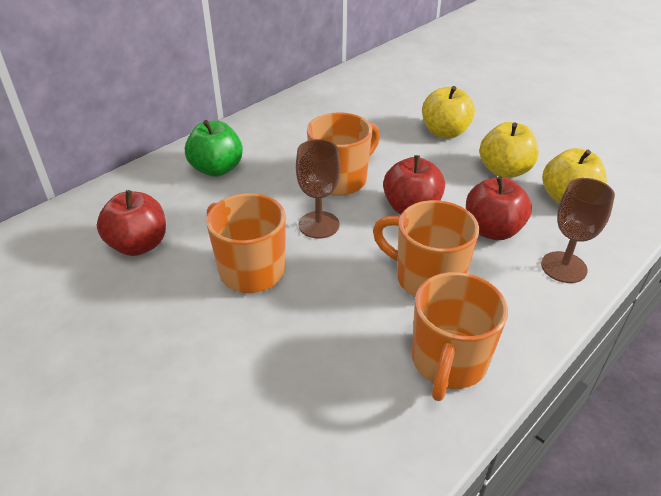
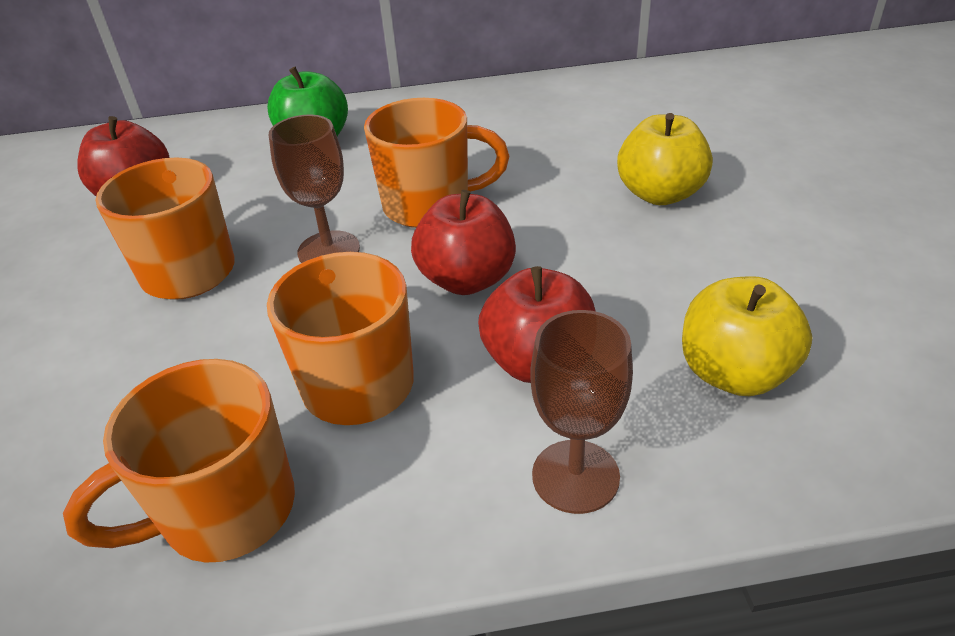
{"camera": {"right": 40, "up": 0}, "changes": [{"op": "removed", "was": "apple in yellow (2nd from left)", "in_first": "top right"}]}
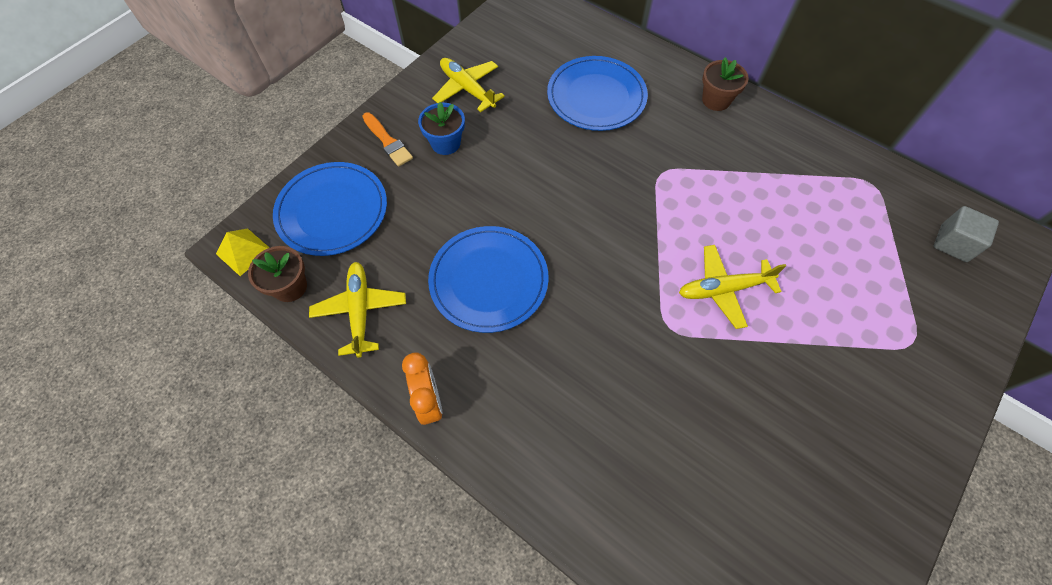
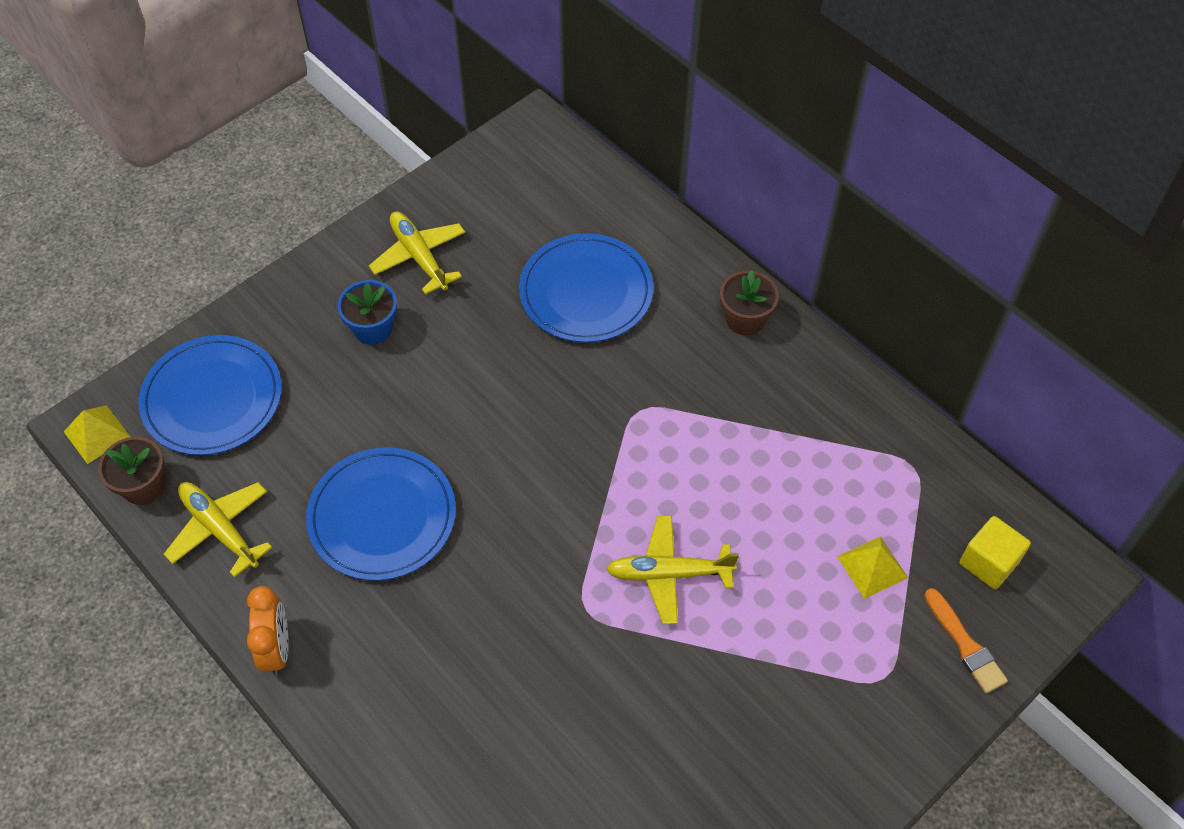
{"camera": {"right": 10, "up": -5}, "changes": [{"op": "turned", "was": "plane in yellow (1st from left)", "in_first": "centre", "in_second": "middle left", "clockwise": -45}, {"op": "moved", "was": "brush in orange", "in_first": "top centre", "in_second": "bottom right"}, {"op": "recoloured", "was": "cube in grey", "now": "cube in yellow", "in_first": "middle right", "in_second": "middle right"}, {"op": "added", "now": "pyramid in yellow (2nd from left)", "in_second": "bottom right"}]}
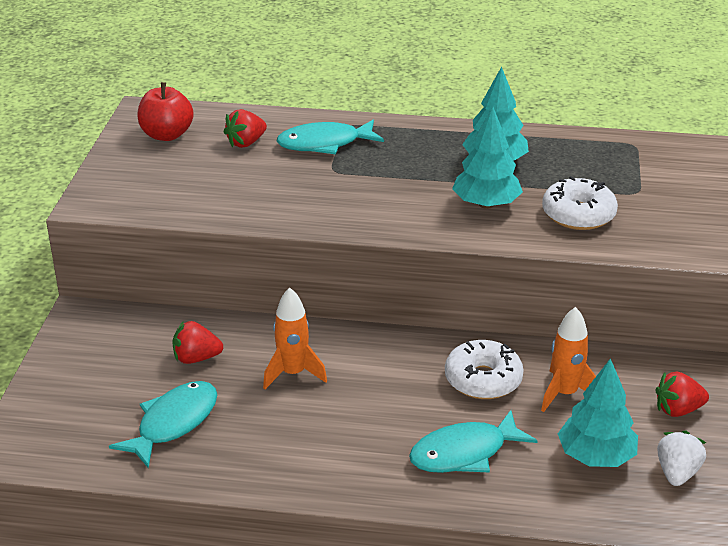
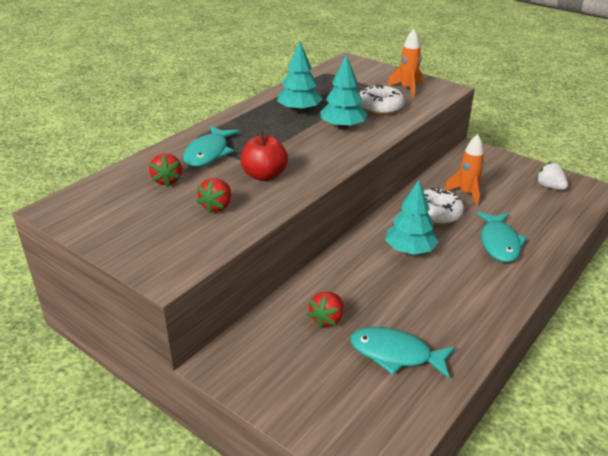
{"camera": {"right": -60, "up": 0}, "changes": [{"op": "turned", "was": "fish in turquoise (1st from left in the first image)", "in_first": "bottom left", "in_second": "bottom centre", "clockwise": -45}, {"op": "moved", "was": "apple in red", "in_first": "top left", "in_second": "centre"}, {"op": "moved", "was": "rocket in orange (1st from left)", "in_first": "centre", "in_second": "top centre"}, {"op": "moved", "was": "tree in turquoise (3rd from left)", "in_first": "bottom right", "in_second": "middle right"}, {"op": "moved", "was": "strawberry in red (3rd from left in the first image)", "now": "strawberry in red (2nd from left)", "in_first": "bottom right", "in_second": "centre"}]}
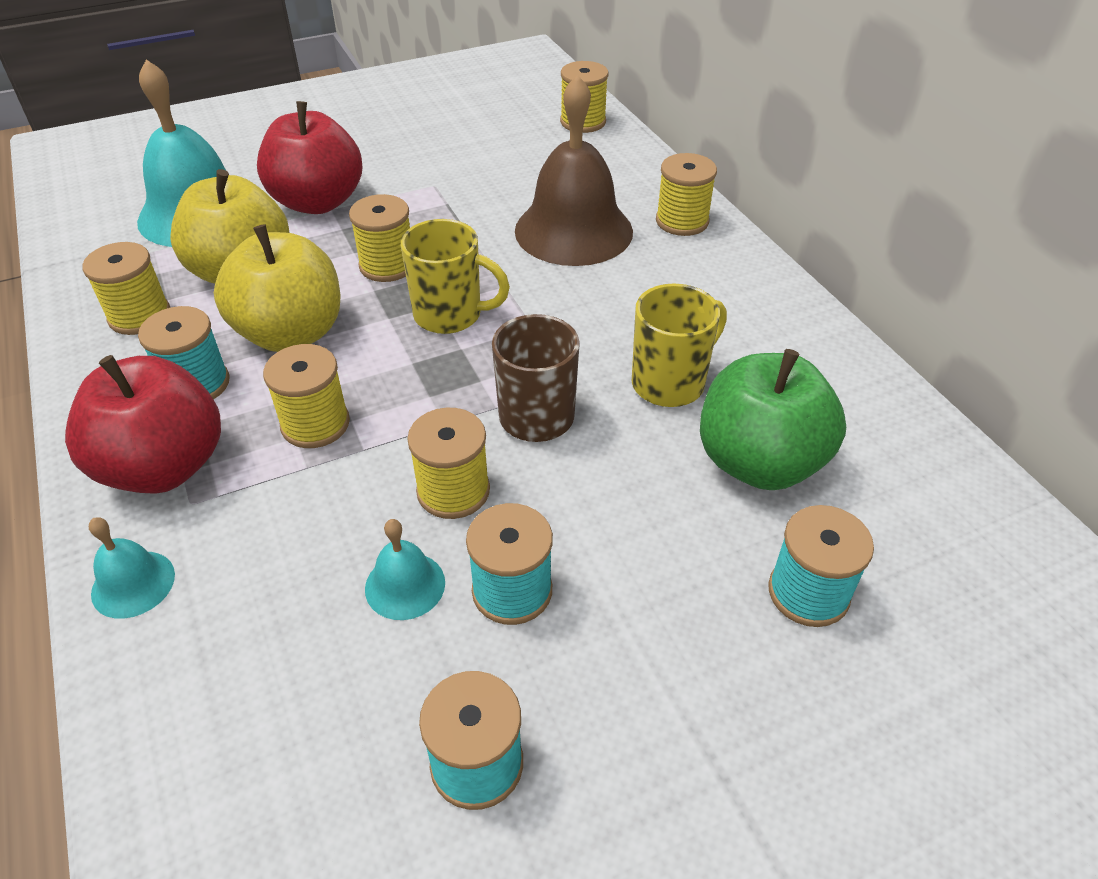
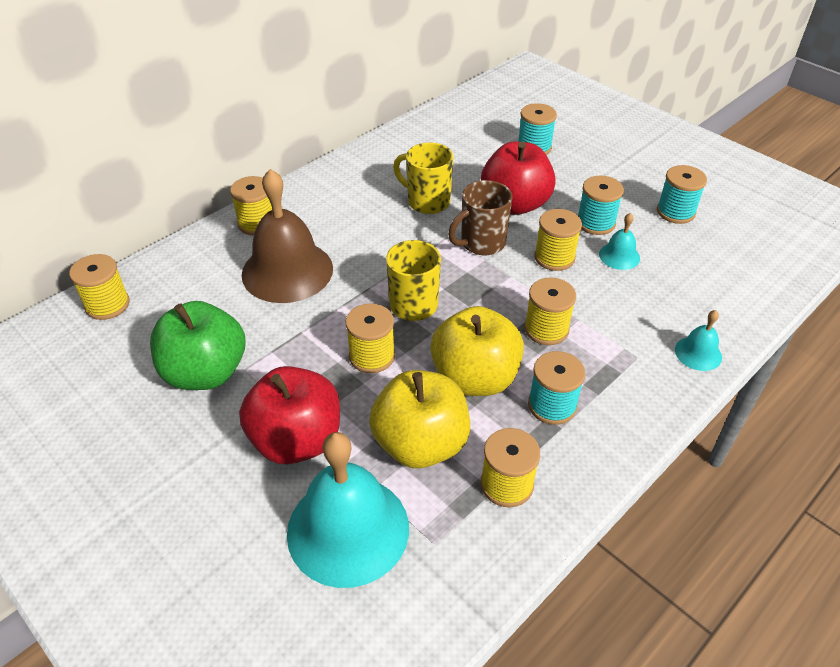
{"camera": {"right": -110, "up": 0}, "changes": [{"op": "moved", "was": "apple in red (1st from left in the first image)", "now": "apple in red (2nd from left)", "in_first": "middle left", "in_second": "top centre"}, {"op": "moved", "was": "apple in green", "in_first": "middle right", "in_second": "middle left"}]}
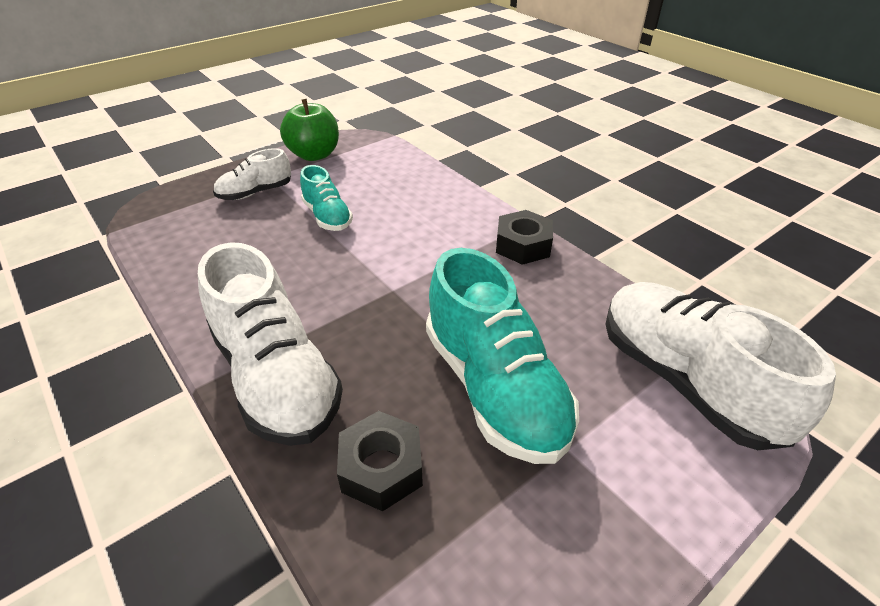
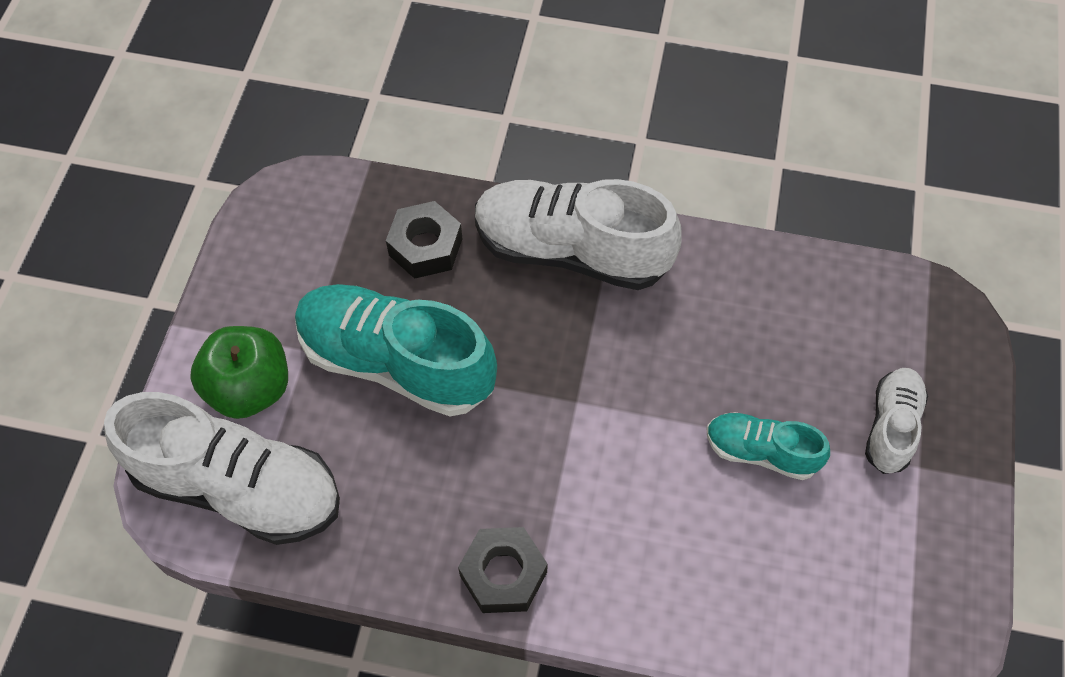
{"camera": {"right": 140, "up": 20}, "changes": [{"op": "moved", "was": "apple in green", "in_first": "top centre", "in_second": "middle left"}]}
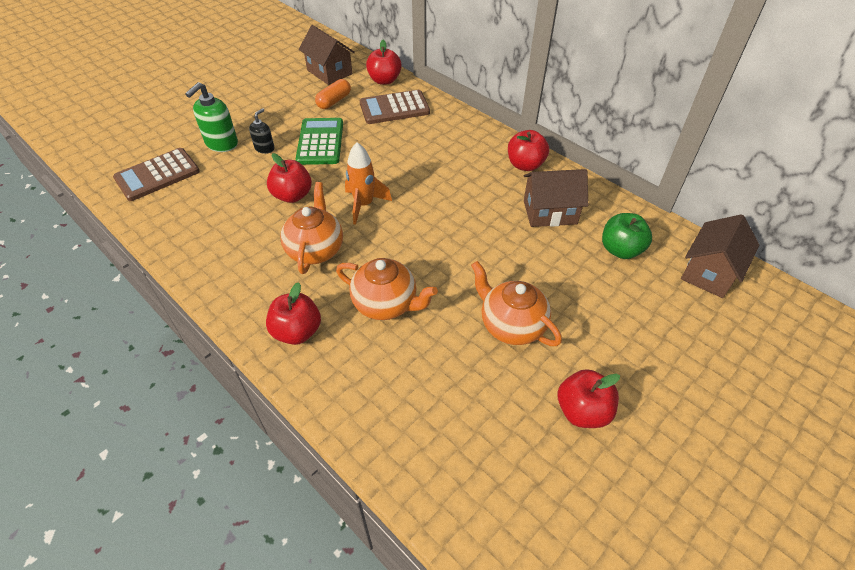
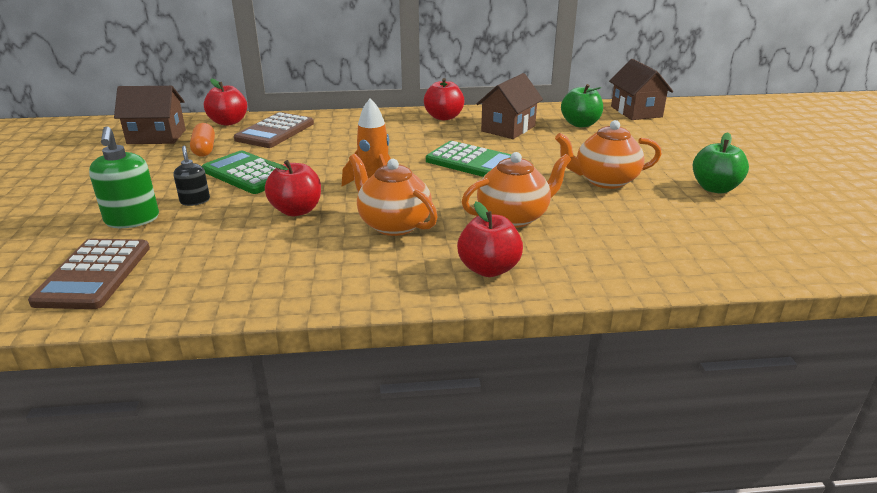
{"camera": {"right": -50, "up": -20}, "changes": [{"op": "recoloured", "was": "apple in red (5th from left)", "now": "apple in green (2nd from left)", "in_first": "bottom right", "in_second": "top right"}, {"op": "added", "now": "calculator in green (2nd from left)", "in_second": "top centre"}]}
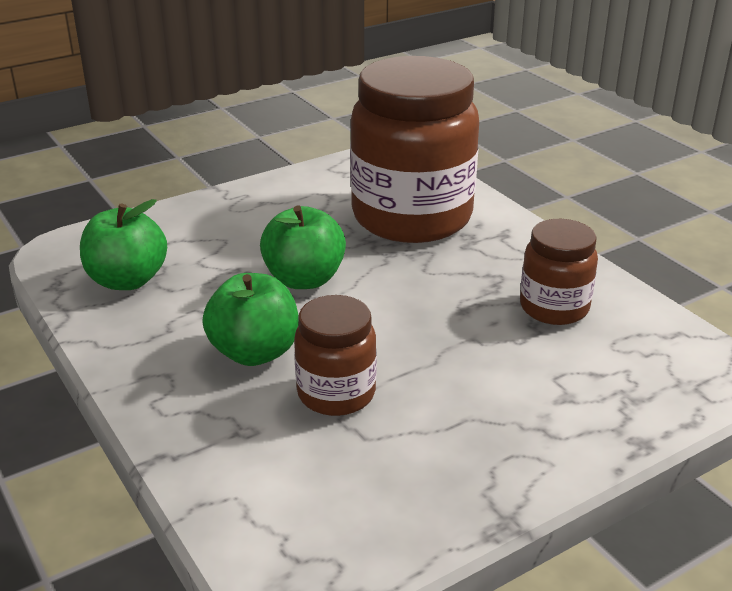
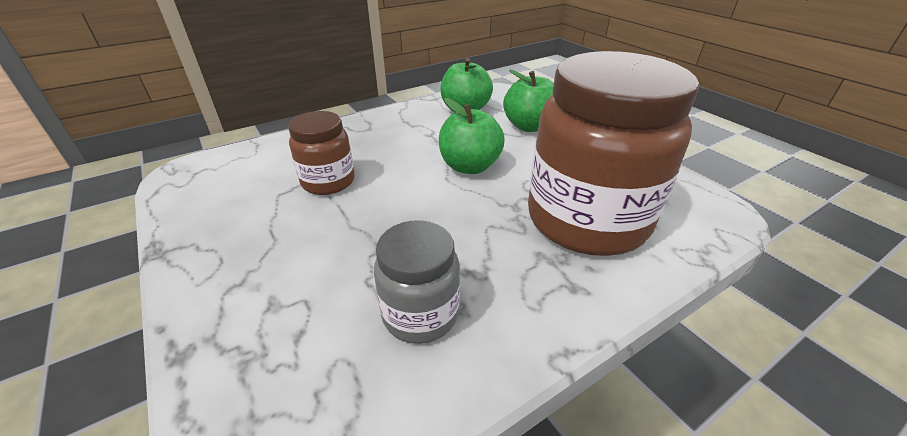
{"camera": {"right": 90, "up": 5}, "changes": [{"op": "moved", "was": "apple in green (2nd from left in the first image)", "now": "apple in green (3rd from left)", "in_first": "centre", "in_second": "top centre"}, {"op": "recoloured", "was": "jar in brown (3rd from left)", "now": "jar in grey", "in_first": "middle right", "in_second": "centre"}]}
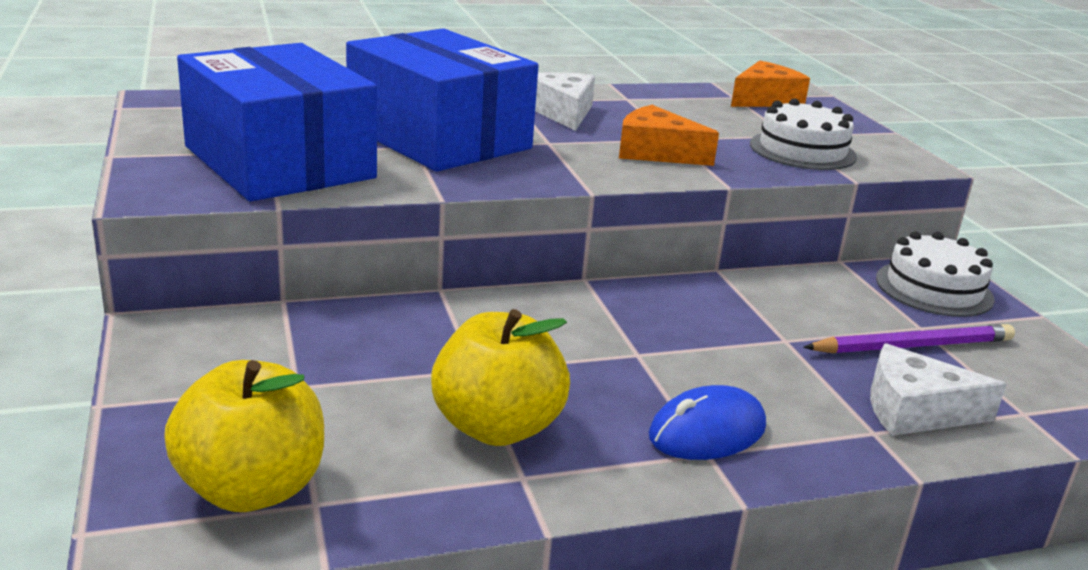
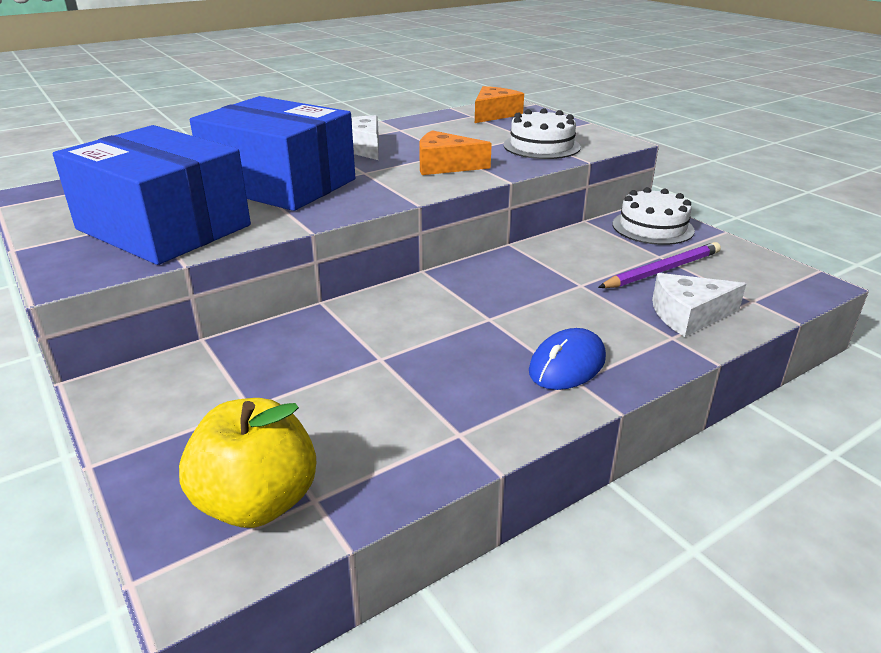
{"camera": {"right": -15, "up": 5}, "changes": [{"op": "removed", "was": "apple in yellow (2nd from left)", "in_first": "centre"}]}
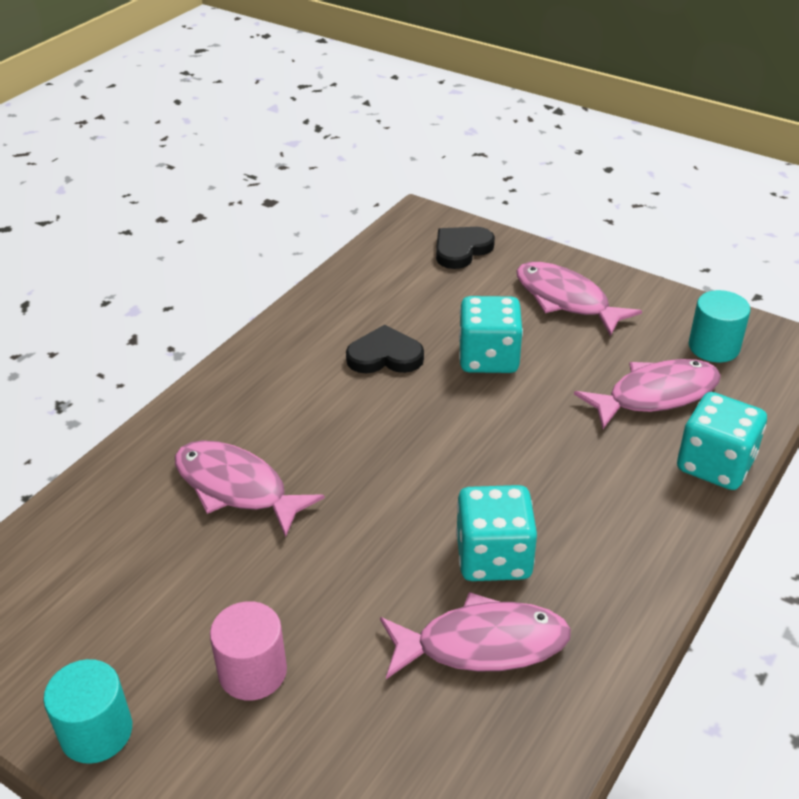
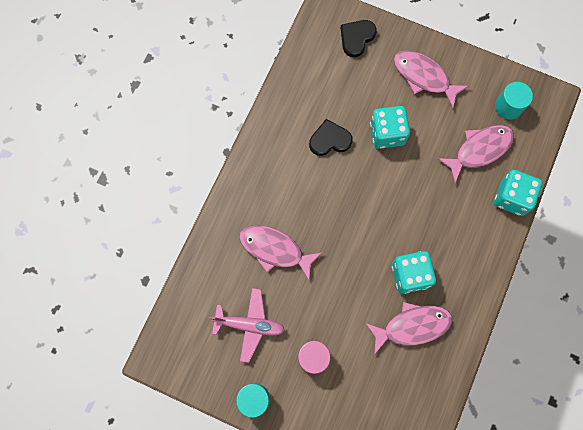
{"camera": {"right": -10, "up": 35}, "changes": [{"op": "added", "now": "plane in pink", "in_second": "bottom centre"}]}
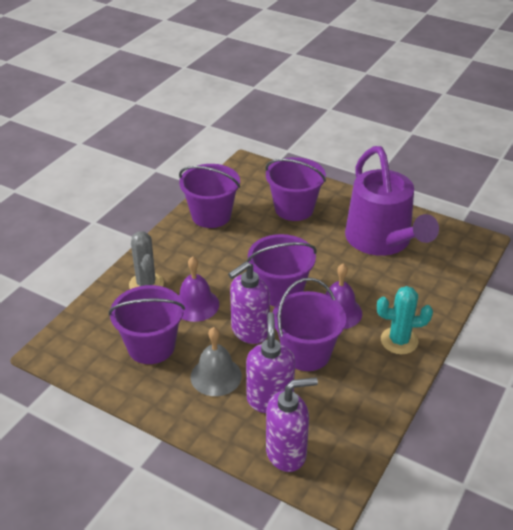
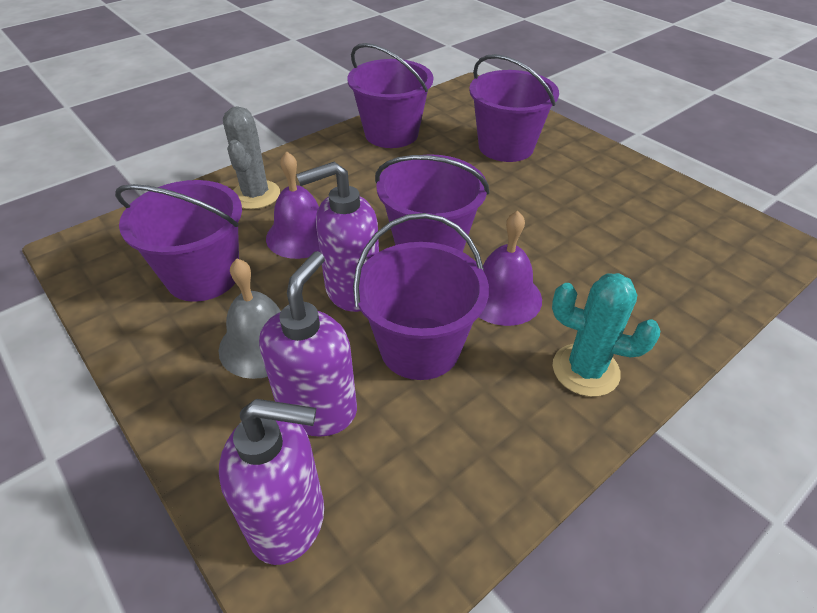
{"camera": {"right": 20, "up": 5}, "changes": [{"op": "removed", "was": "watering can in purple", "in_first": "middle right"}]}
